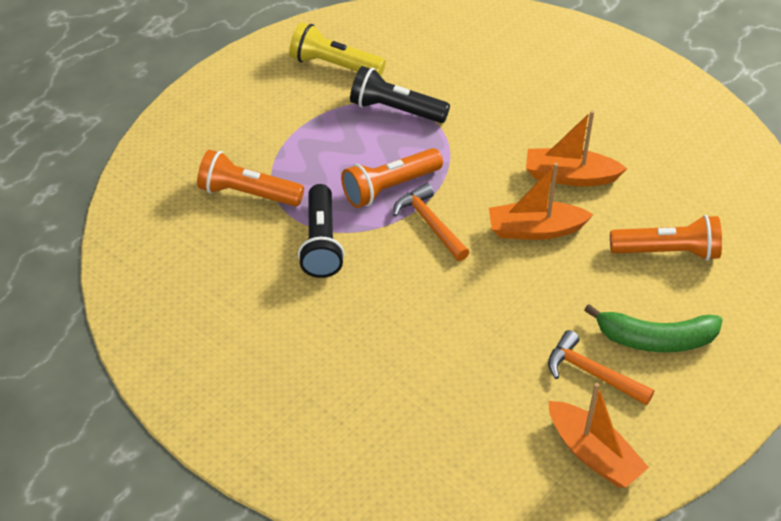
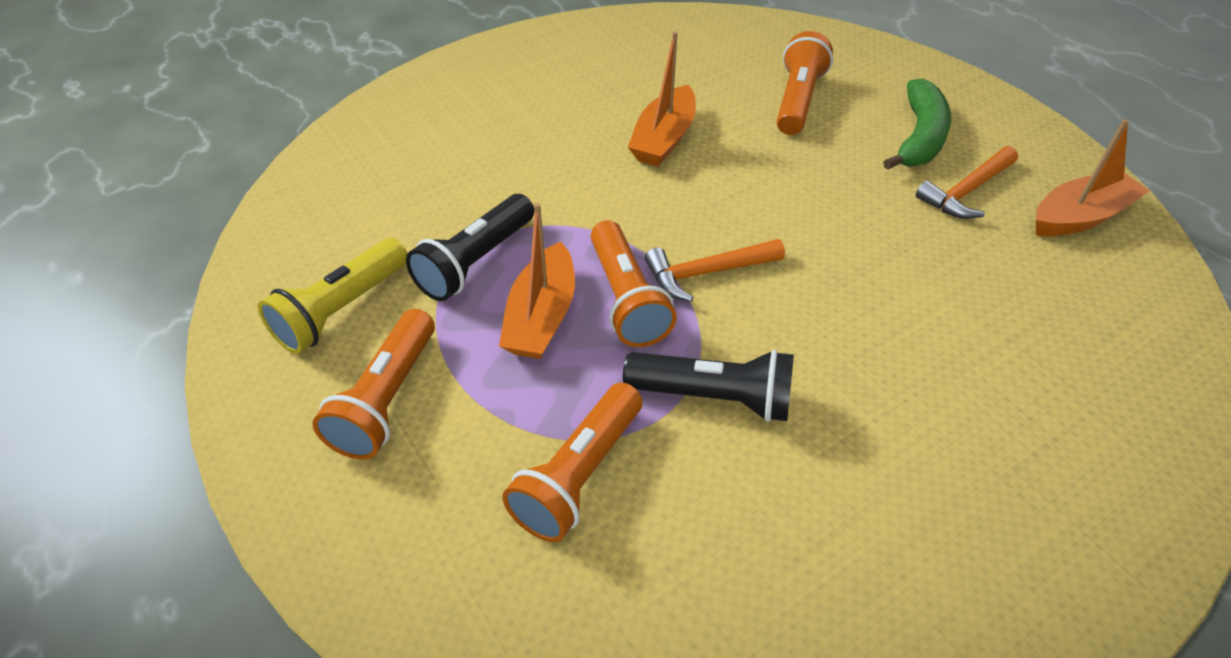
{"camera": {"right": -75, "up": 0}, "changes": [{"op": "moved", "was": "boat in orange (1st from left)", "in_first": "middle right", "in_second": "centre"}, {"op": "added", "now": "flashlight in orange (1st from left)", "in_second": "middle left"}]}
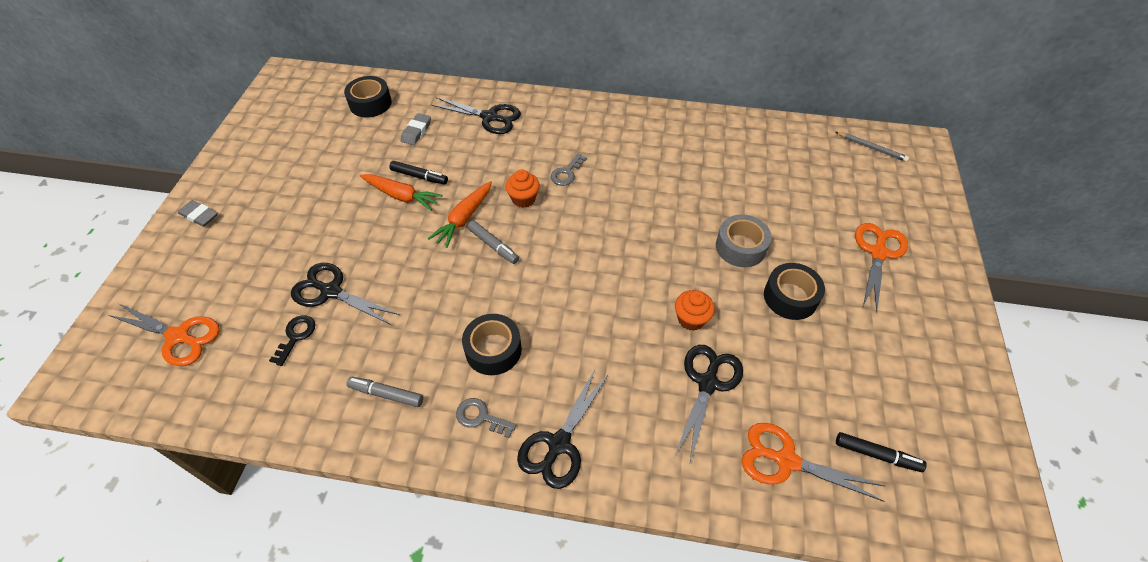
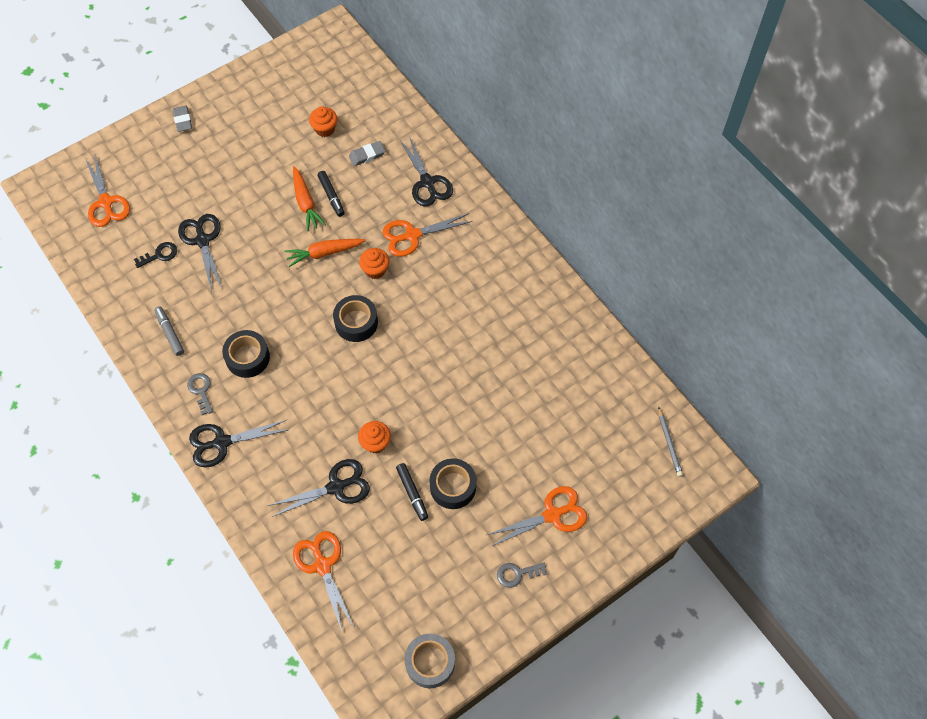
{"camera": {"right": 45, "up": 10}, "changes": [{"op": "moved", "was": "tape in black (1st from left in the first image)", "now": "tape in black (2nd from left)", "in_first": "top left", "in_second": "centre"}, {"op": "removed", "was": "marker in grey (2nd from left)", "in_first": "centre"}, {"op": "moved", "was": "key in grey (2nd from left)", "in_first": "top centre", "in_second": "bottom centre"}, {"op": "moved", "was": "tape in grey", "in_first": "centre", "in_second": "bottom centre"}, {"op": "moved", "was": "marker in black (2nd from left)", "in_first": "bottom right", "in_second": "bottom centre"}, {"op": "added", "now": "cupcake in orange (1st from left)", "in_second": "top centre"}, {"op": "added", "now": "scissors in orange (3rd from left)", "in_second": "top centre"}]}
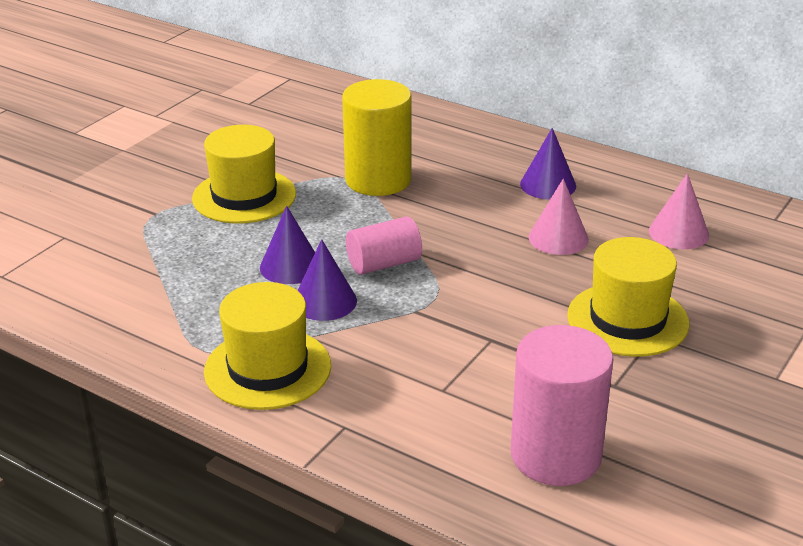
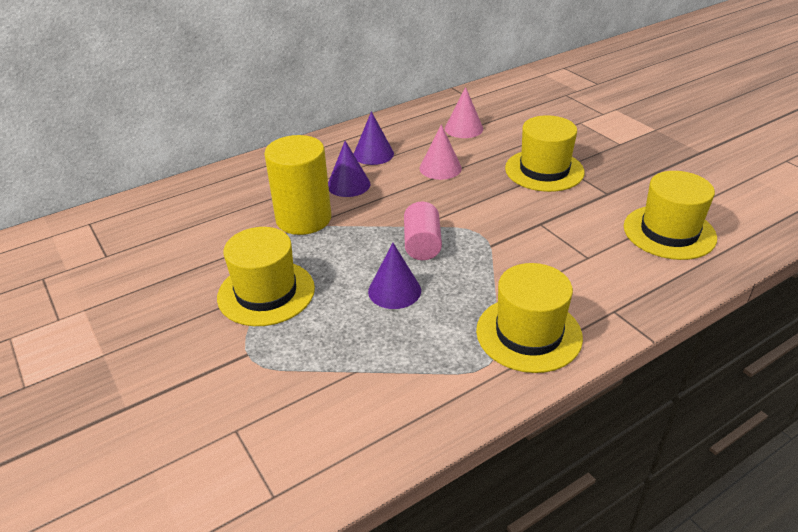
{"camera": {"right": -65, "up": 5}, "changes": [{"op": "moved", "was": "cone in purple (2nd from left in the first image)", "now": "cone in purple (1st from left)", "in_first": "centre", "in_second": "top centre"}, {"op": "replaced", "was": "cylinder in pink (2nd from left)", "now": "hat in yellow (4th from left)", "in_first": "bottom right", "in_second": "middle right"}]}
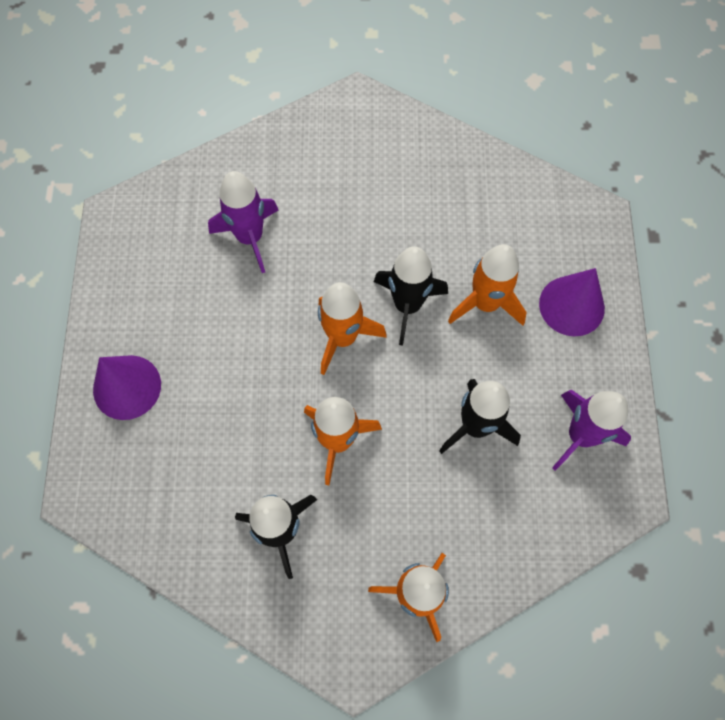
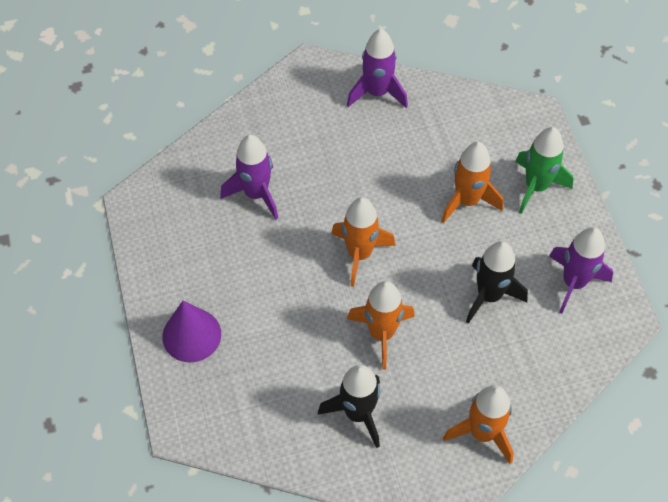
{"camera": {"right": -15, "up": -10}, "changes": [{"op": "removed", "was": "rocket in black (2nd from left)", "in_first": "centre"}, {"op": "replaced", "was": "cone in purple (2nd from left)", "now": "rocket in green", "in_first": "middle right", "in_second": "middle right"}, {"op": "added", "now": "rocket in purple (2nd from left)", "in_second": "top centre"}]}
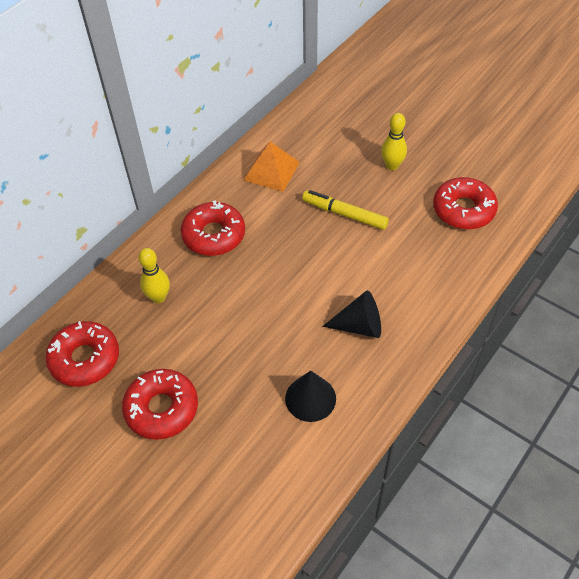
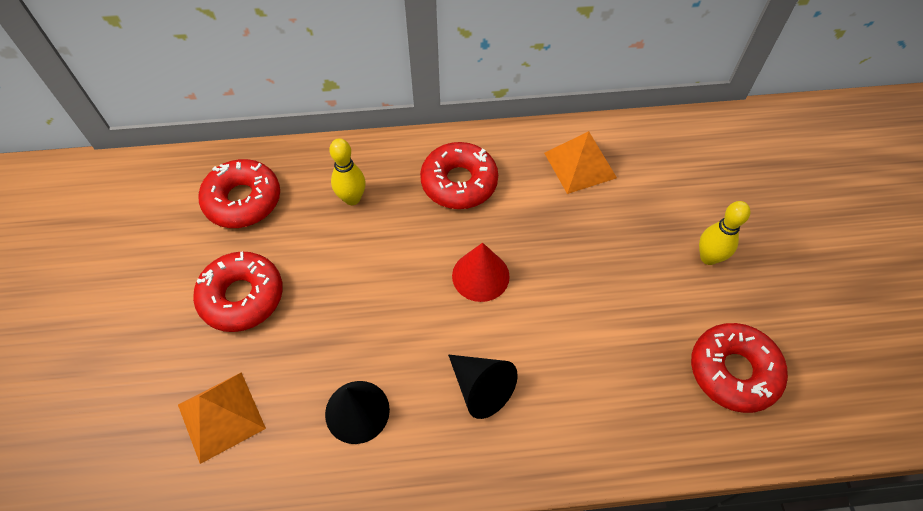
{"camera": {"right": 45, "up": 5}, "changes": [{"op": "removed", "was": "marker in yellow", "in_first": "centre"}, {"op": "added", "now": "pyramid in orange (1st from left)", "in_second": "bottom left"}, {"op": "added", "now": "cone in red", "in_second": "centre"}]}
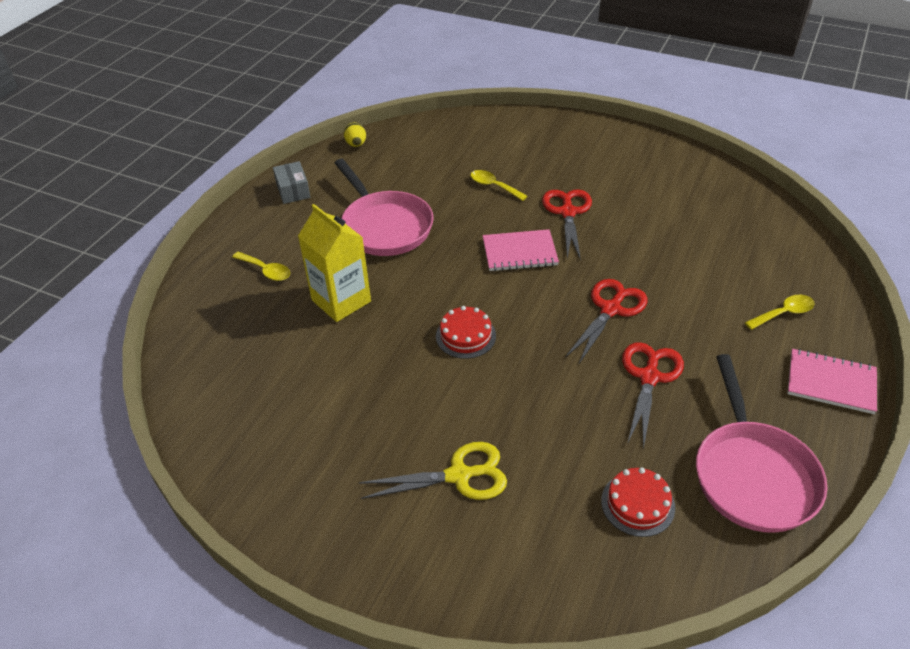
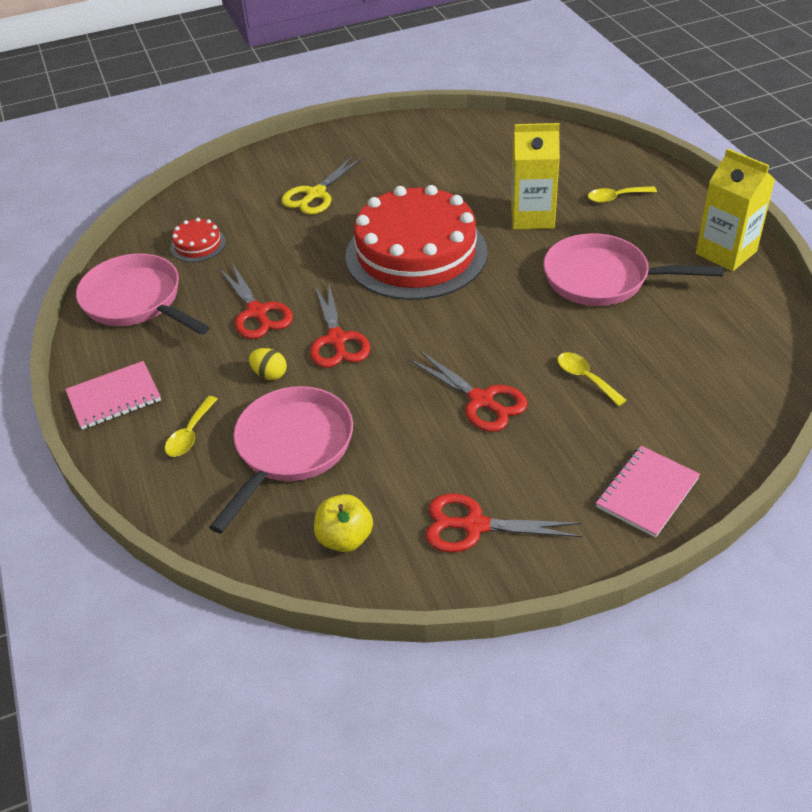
{"camera": {"right": 135, "up": 0}, "changes": [{"op": "replaced", "was": "box in grey", "now": "carton in yellow (2nd from left)", "in_first": "top left", "in_second": "top right"}, {"op": "moved", "was": "egg in yellow", "in_first": "top centre", "in_second": "middle left"}, {"op": "resized", "was": "cake in red (1st from left in the first image)", "in_first": "centre", "in_second": "top centre", "ratio": 2.5}, {"op": "turned", "was": "spoon in yellow (2nd from left)", "in_first": "top centre", "in_second": "middle right", "clockwise": -120}, {"op": "moved", "was": "notebook in pink (1st from left in the first image)", "now": "notebook in pink (2nd from left)", "in_first": "centre", "in_second": "middle right"}, {"op": "added", "now": "pan in pink (2nd from left)", "in_second": "centre"}, {"op": "added", "now": "apple in yellow", "in_second": "centre"}, {"op": "added", "now": "scissors in red (4th from left)", "in_second": "centre"}]}
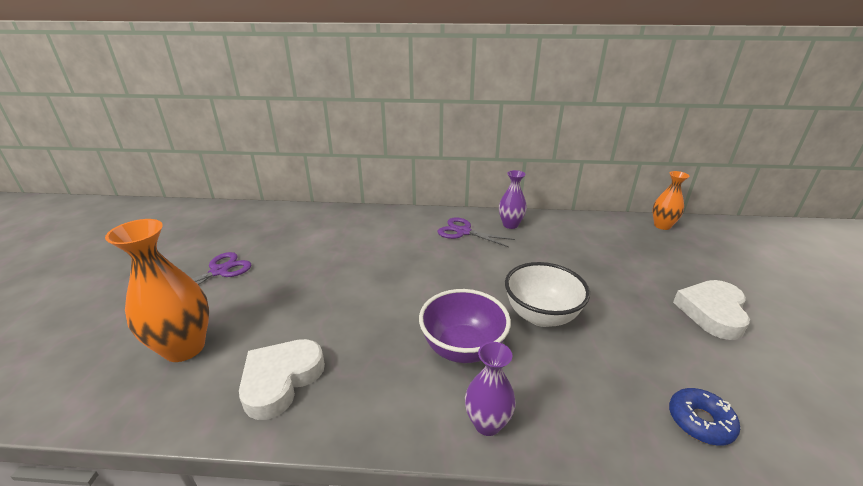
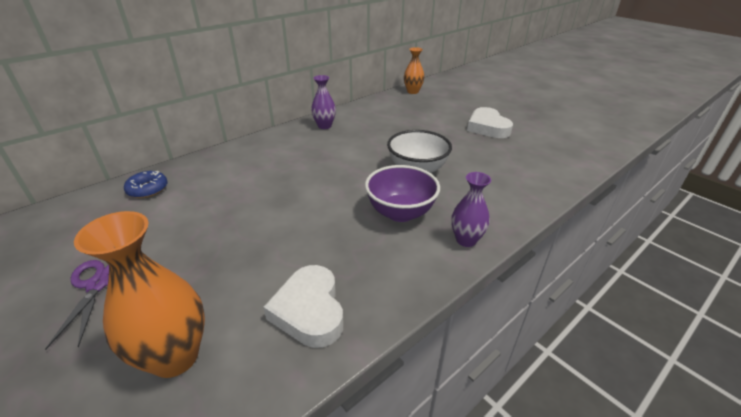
{"camera": {"right": -45, "up": 5}, "changes": [{"op": "removed", "was": "scissors in purple (2nd from left)", "in_first": "centre"}, {"op": "moved", "was": "donut in blue", "in_first": "bottom right", "in_second": "middle left"}]}
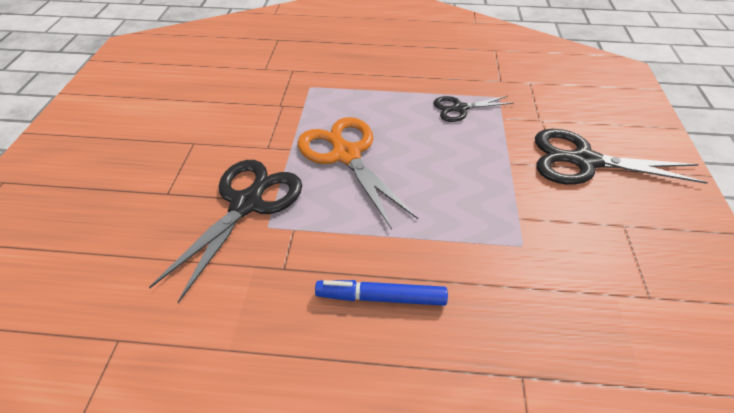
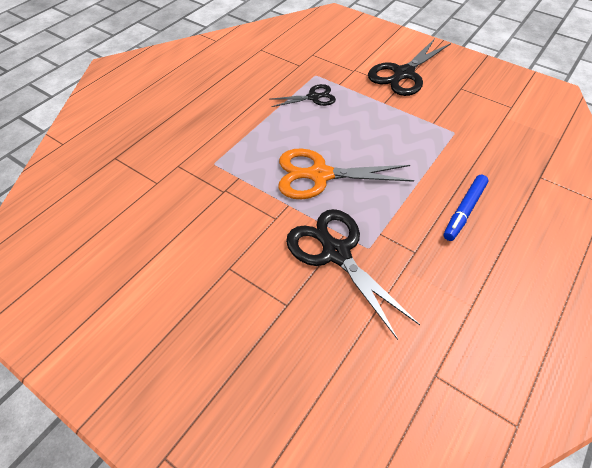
{"camera": {"right": -60, "up": 5}, "changes": [{"op": "turned", "was": "scissors in black (2nd from left in the first image)", "in_first": "top centre", "in_second": "top centre", "clockwise": -120}]}
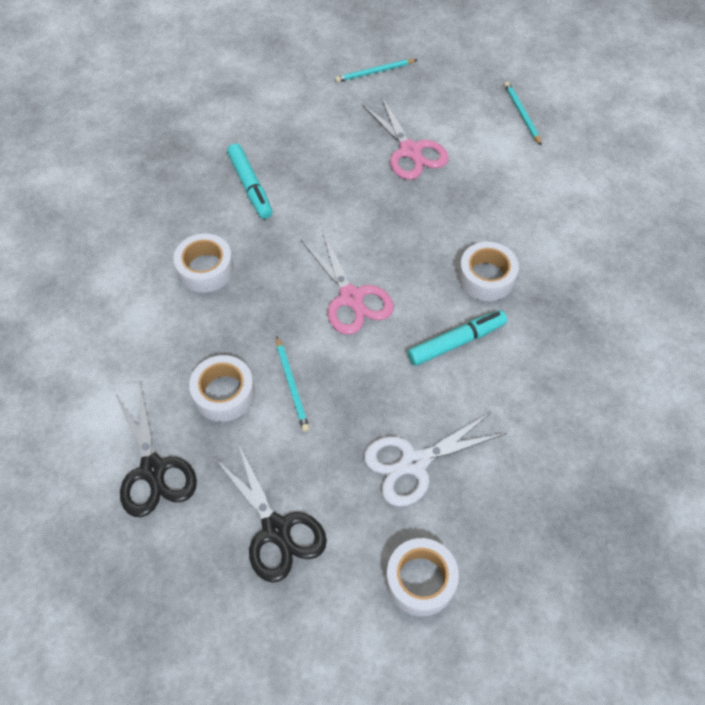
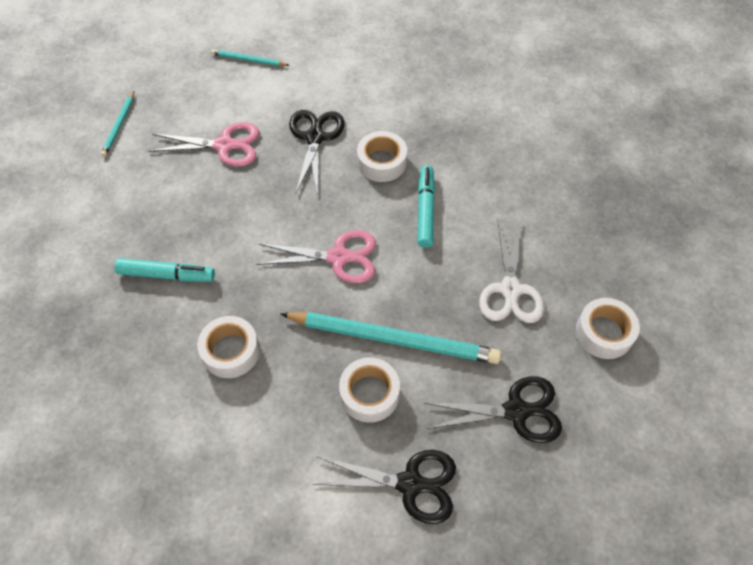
{"camera": {"right": -60, "up": 0}, "changes": [{"op": "resized", "was": "pencil in turquoise (1st from left in the first image)", "in_first": "centre", "in_second": "centre", "ratio": 2.15}, {"op": "added", "now": "scissors in black (1st from left)", "in_second": "top centre"}]}
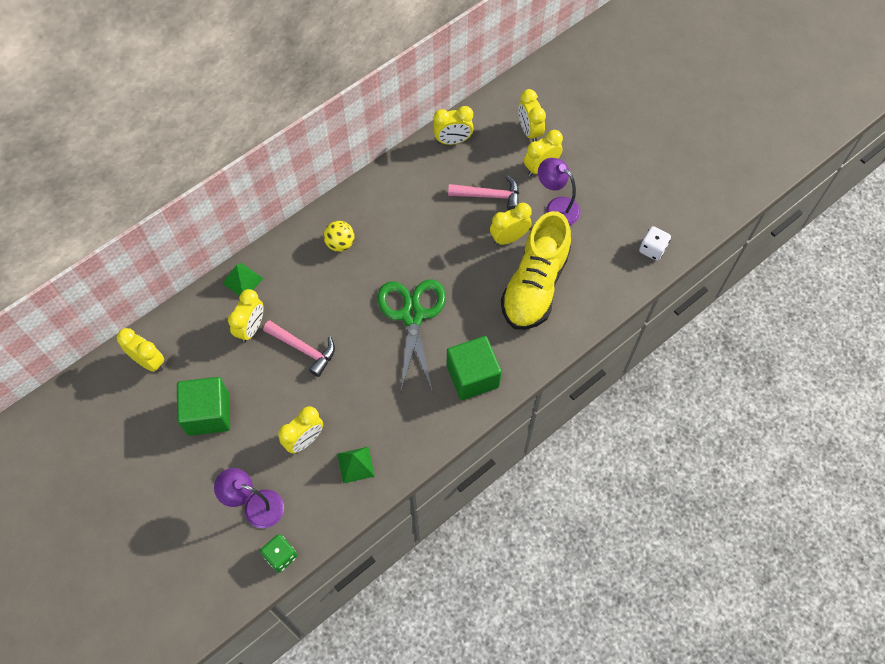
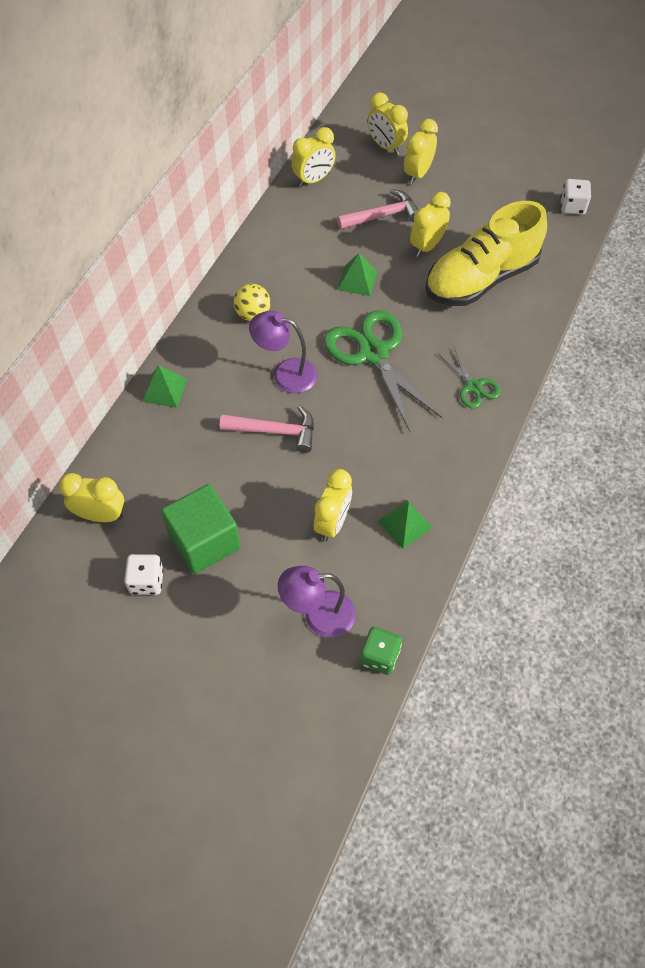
{"camera": {"right": -25, "up": -5}, "changes": [{"op": "removed", "was": "clock in yellow (2nd from left)", "in_first": "middle left"}, {"op": "replaced", "was": "cube in green (2nd from left)", "now": "scissors in green (2nd from left)", "in_first": "centre", "in_second": "middle right"}, {"op": "turned", "was": "shoe in yellow", "in_first": "centre", "in_second": "top right", "clockwise": 60}, {"op": "moved", "was": "lamp in purple (2nd from left in the first image)", "now": "lamp in purple (1st from left)", "in_first": "top centre", "in_second": "centre"}, {"op": "added", "now": "dice in white (1st from left)", "in_second": "middle left"}, {"op": "added", "now": "pyramid in green (2nd from left)", "in_second": "top centre"}]}
